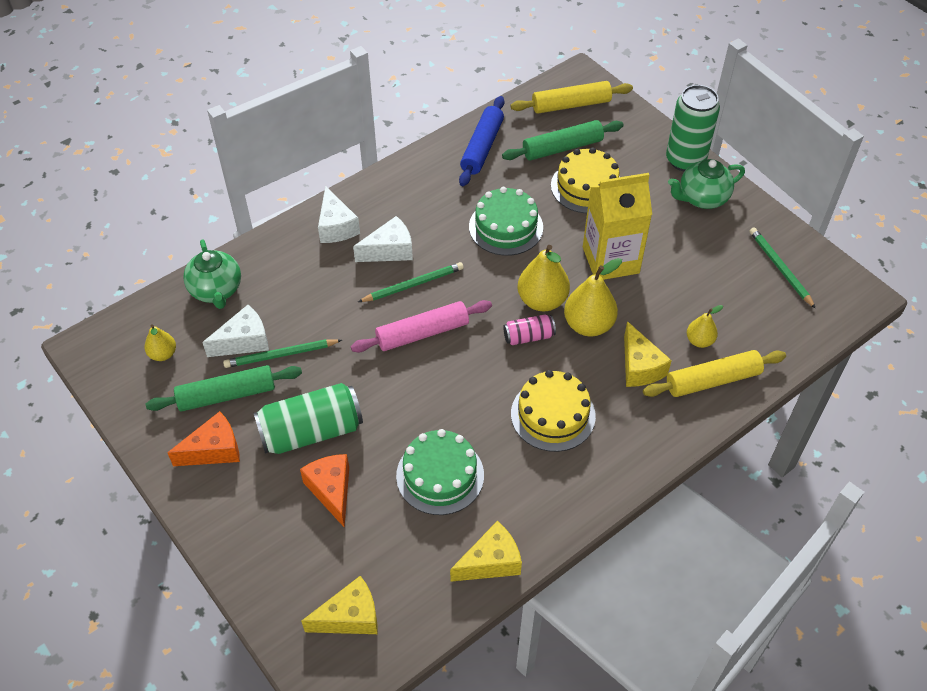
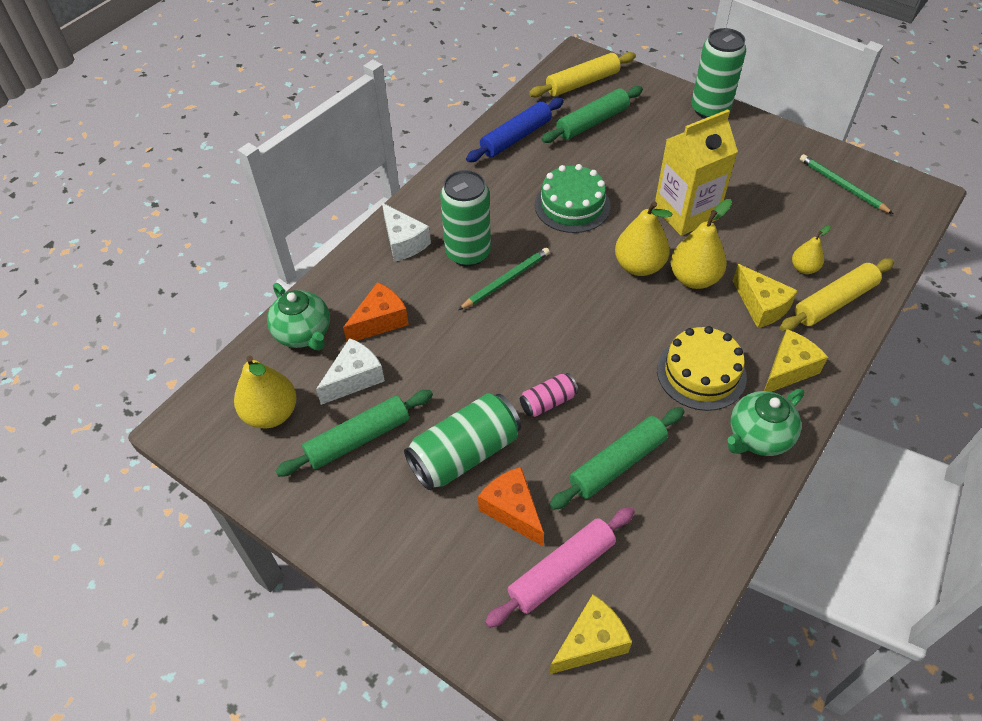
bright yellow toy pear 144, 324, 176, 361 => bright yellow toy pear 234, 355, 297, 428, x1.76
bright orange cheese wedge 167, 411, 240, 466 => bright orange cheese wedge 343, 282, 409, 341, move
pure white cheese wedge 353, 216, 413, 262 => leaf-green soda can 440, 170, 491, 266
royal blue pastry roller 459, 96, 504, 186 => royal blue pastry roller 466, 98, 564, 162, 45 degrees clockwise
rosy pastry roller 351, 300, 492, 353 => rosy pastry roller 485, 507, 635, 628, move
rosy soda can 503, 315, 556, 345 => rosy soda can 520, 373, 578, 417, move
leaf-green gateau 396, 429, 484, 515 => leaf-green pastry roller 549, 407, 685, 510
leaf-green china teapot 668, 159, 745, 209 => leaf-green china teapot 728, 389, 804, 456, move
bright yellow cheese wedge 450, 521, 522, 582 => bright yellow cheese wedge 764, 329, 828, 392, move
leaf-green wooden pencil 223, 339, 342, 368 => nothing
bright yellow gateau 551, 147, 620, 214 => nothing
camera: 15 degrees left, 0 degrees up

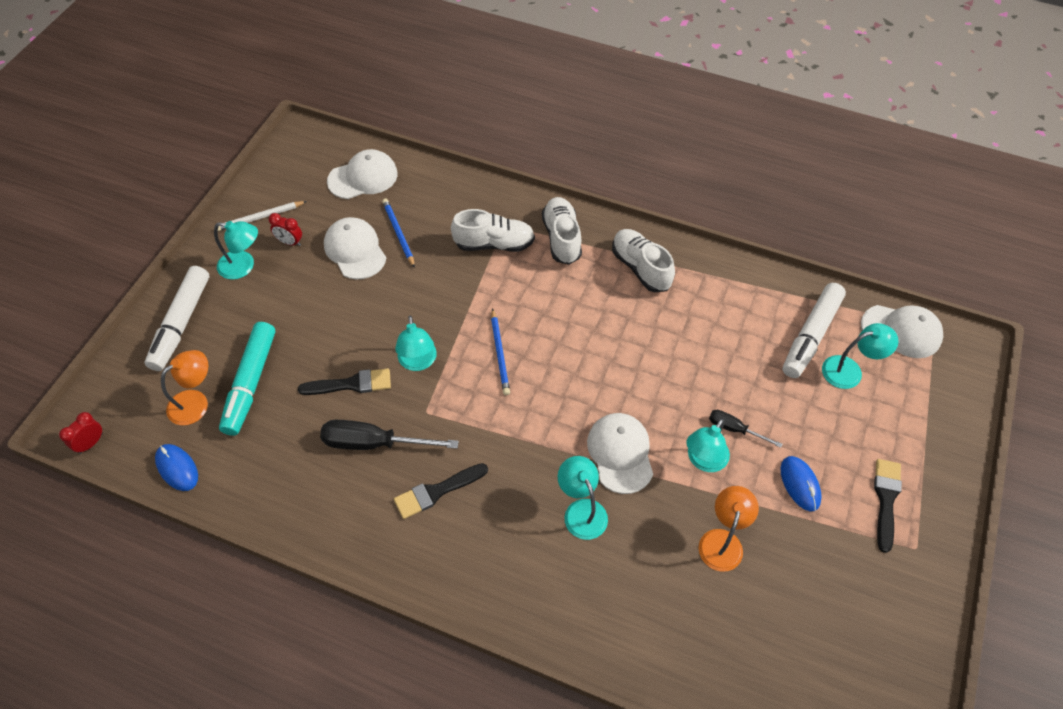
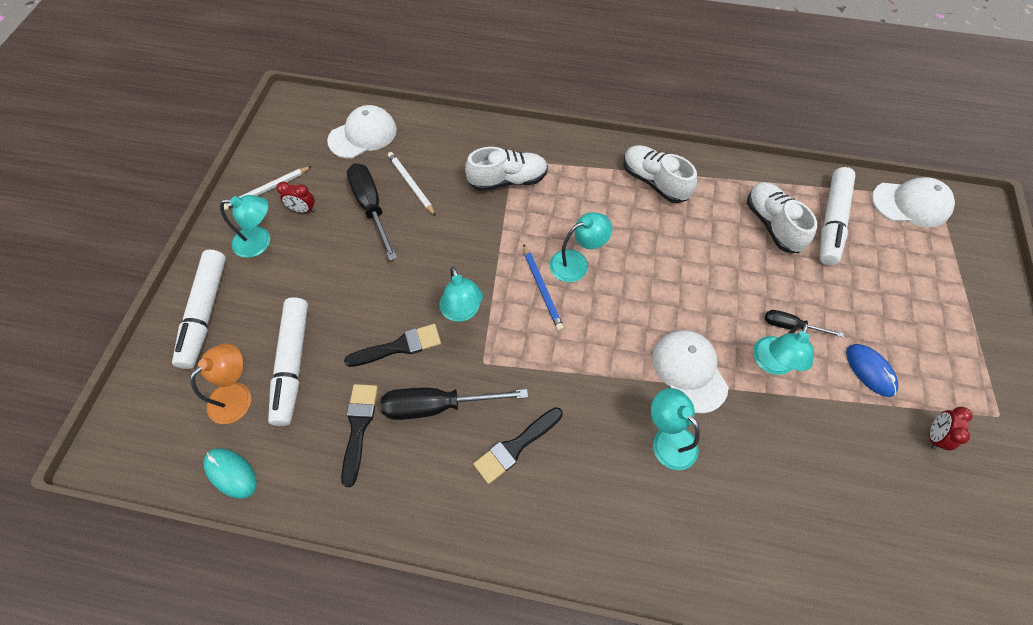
royal blue mouse 155, 444, 198, 491 => aqua mouse 203, 448, 257, 499
aqua felt pen 219, 322, 275, 436 => pure white felt pen 268, 297, 308, 426
ebony paint brush 874, 459, 902, 553 => ebony paint brush 341, 384, 378, 487, move
pure white cap 324, 217, 386, 279 => ebony screwdriver 347, 164, 397, 261
royal blue wooden pencil 382, 199, 415, 268 => pure white wooden pencil 388, 152, 436, 216
aqua reading lamp 822, 323, 899, 389 => aqua reading lamp 550, 212, 612, 282, move
pure white lace-up shoe 542, 197, 582, 265 => pure white lace-up shoe 747, 182, 817, 253, move
red alarm clock 59, 412, 103, 454 => red alarm clock 929, 407, 973, 450, move
bright orange reading lamp 698, 486, 759, 572 => nothing
camera: 10 degrees left, 5 degrees up

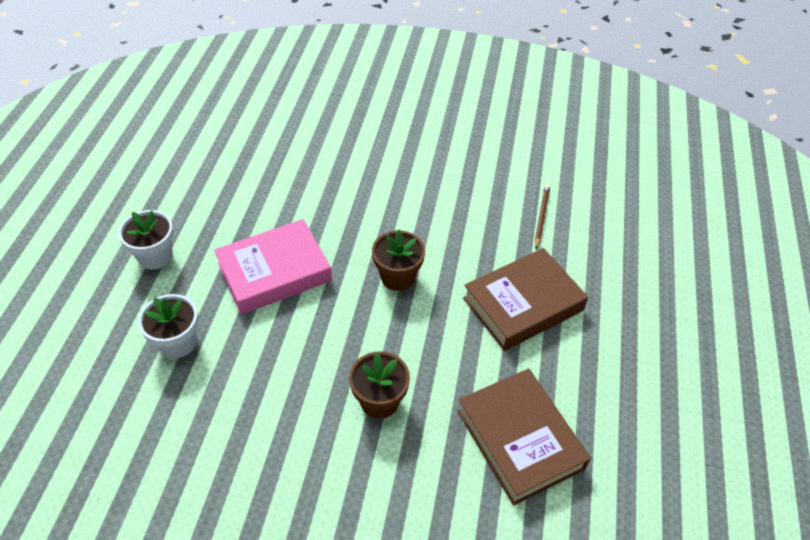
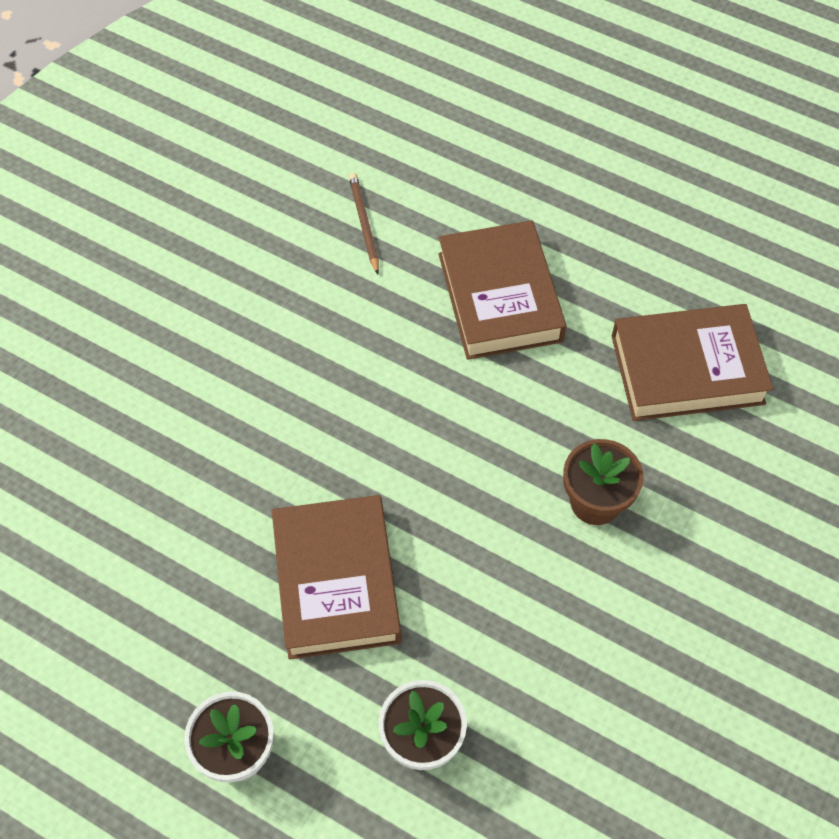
rosy book 214, 219, 332, 315 => dark brown book 272, 495, 401, 660
dark brown wooden pencil 535, 184, 550, 249 => dark brown wooden pencil 349, 173, 379, 275, 45 degrees clockwise
dark brown potted plant 372, 230, 425, 291 => nothing
camera: 70 degrees left, 10 degrees up

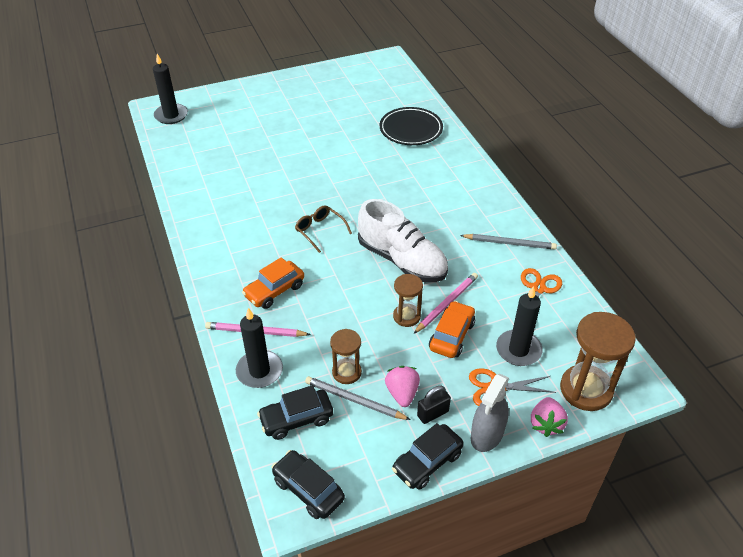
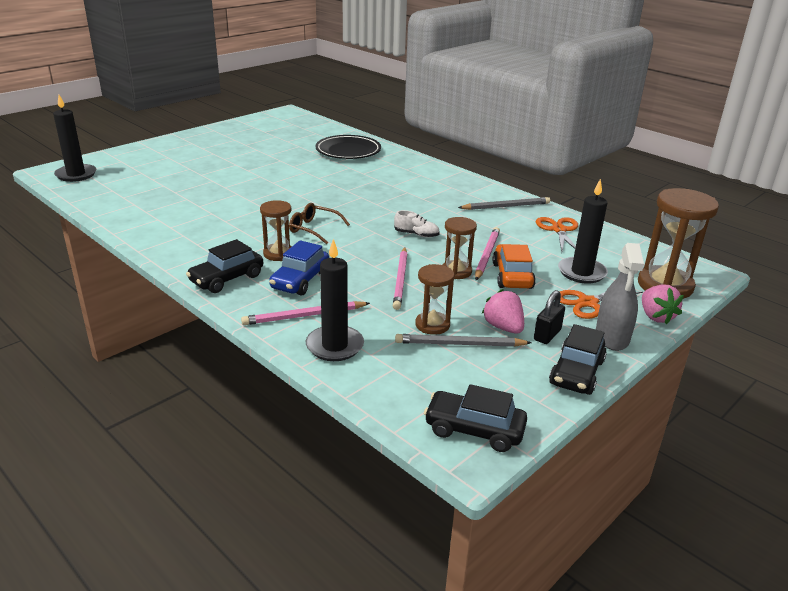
ebony automobile 257, 385, 333, 440 => ebony automobile 186, 239, 263, 293, move
nothing => dark brown sandglass 260, 200, 292, 261
bright orange automobile 242, 257, 304, 309 => royal blue automobile 269, 240, 329, 295
nothing => rosy wooden pencil 393, 247, 408, 310
pure white lace-up shoe 358, 199, 448, 282 => pure white lace-up shoe 394, 210, 440, 238, x0.40
camera: 25 degrees left, 15 degrees down

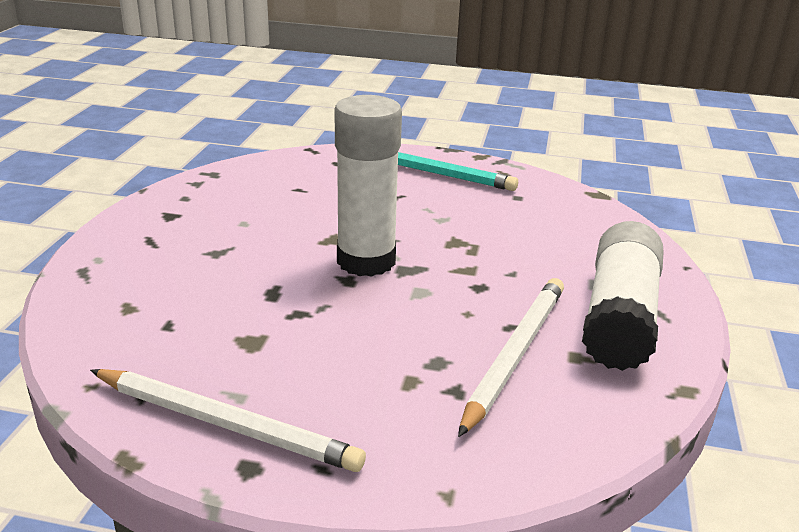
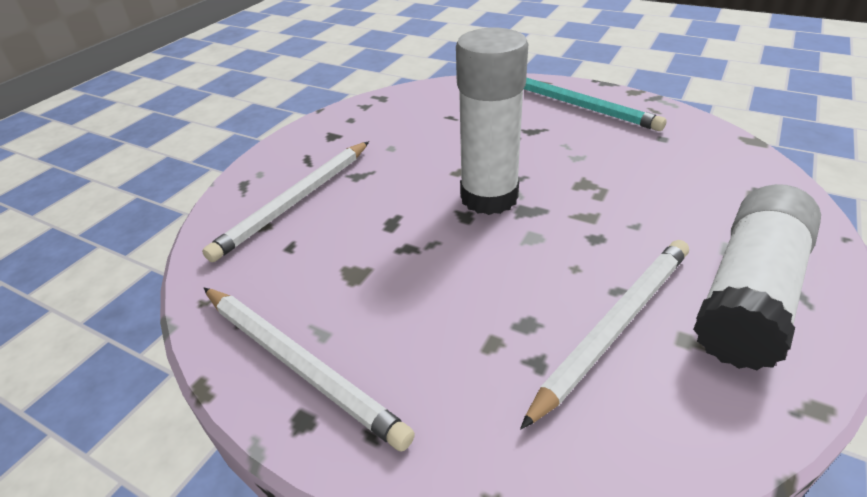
nothing => pure white wooden pencil 202, 141, 369, 262
camera: 20 degrees right, 10 degrees up

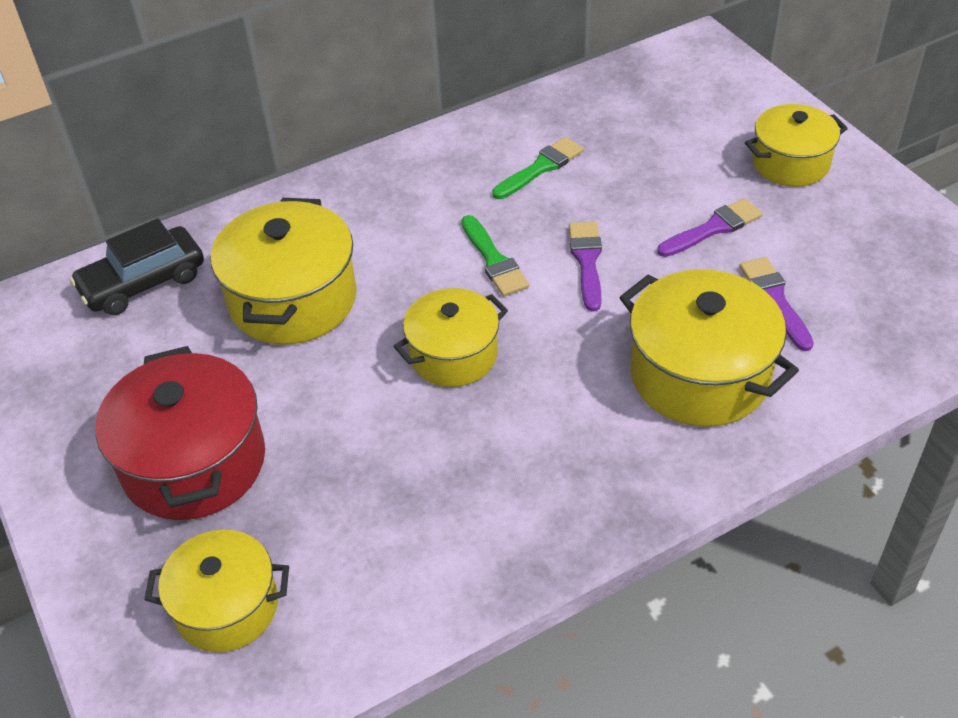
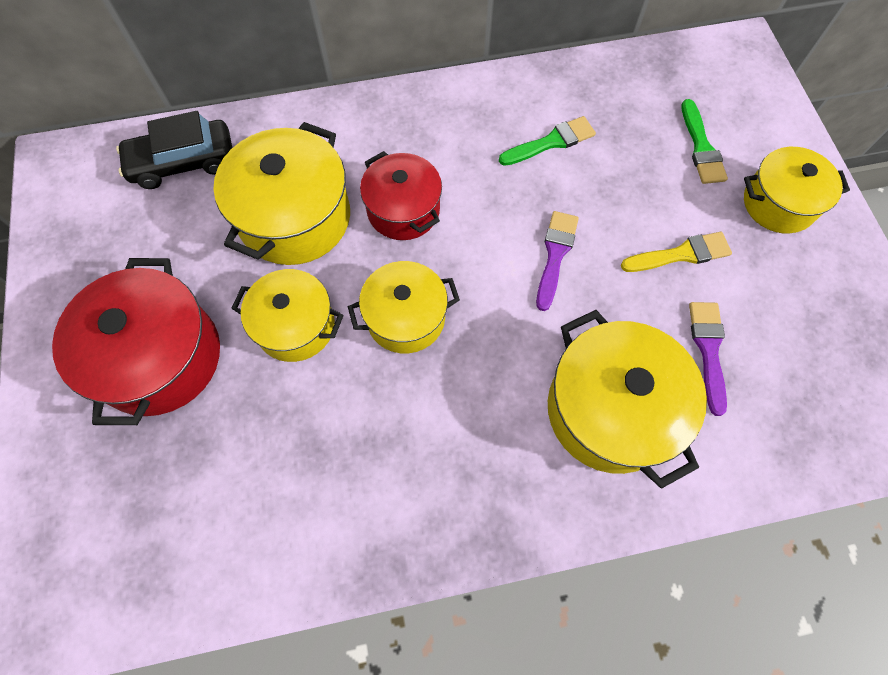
bright yellow cooking pot 144, 530, 289, 652 => bright yellow cooking pot 231, 269, 343, 362, move
nothing => red cooking pot 360, 151, 442, 240
royal purple paint brush 657, 198, 763, 257 => bright yellow paint brush 621, 232, 732, 272
leaf-green paint brush 462, 215, 529, 296 => leaf-green paint brush 681, 99, 728, 184, move
camera: 15 degrees right, 20 degrees up

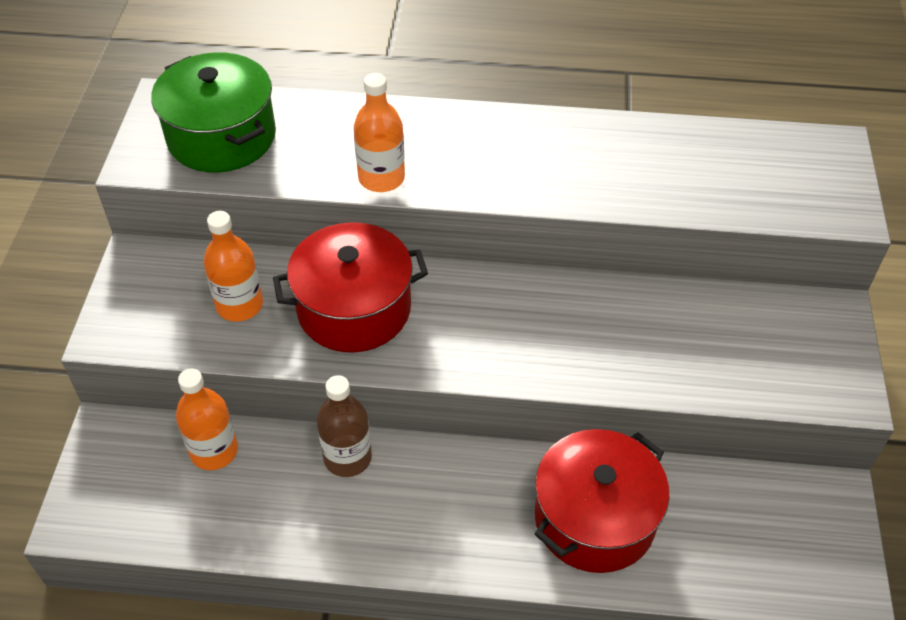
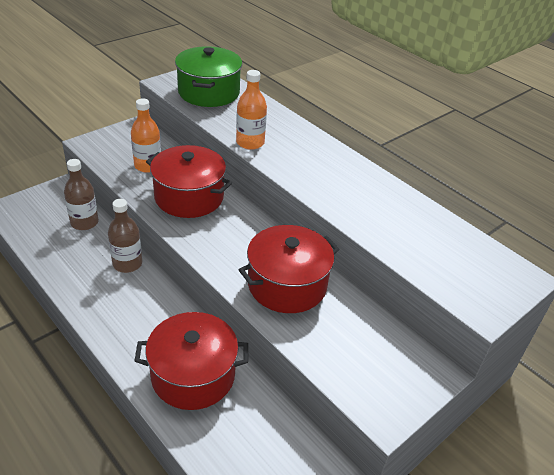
bright orange drink bottle 176, 369, 238, 470 => dark brown drink bottle 64, 159, 99, 230
nothing => red cooking pot 239, 225, 339, 313
camera: 40 degrees right, 10 degrees down

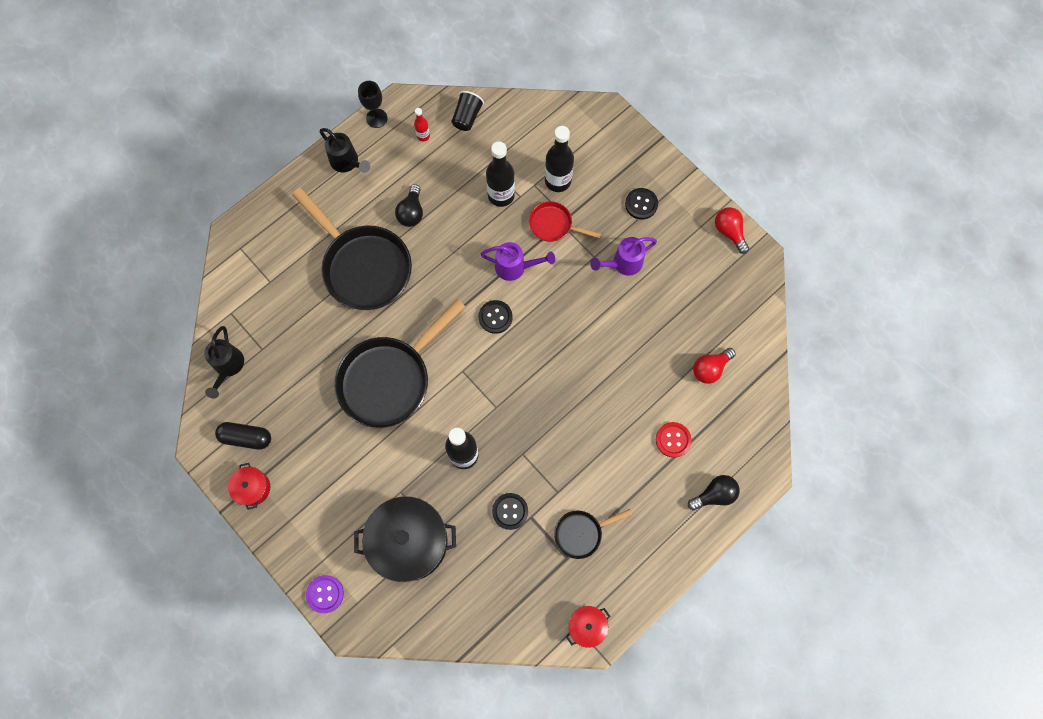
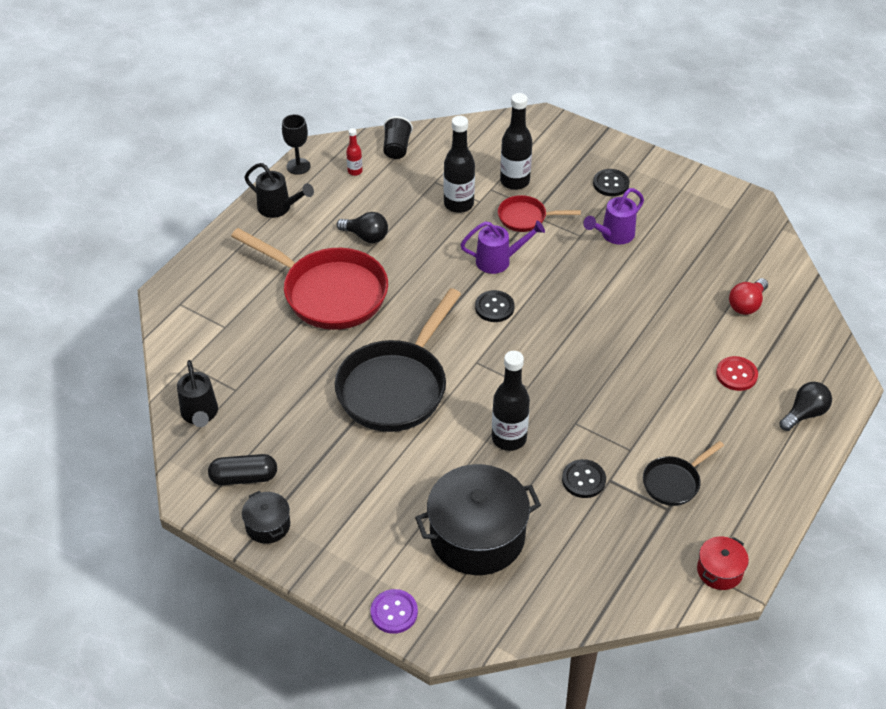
ebony skillet 292, 188, 412, 310 => red skillet 231, 228, 388, 330
red cooking pot 228, 463, 270, 510 => ebony cooking pot 242, 491, 290, 544
ebony light bulb 395, 184, 423, 227 => ebony light bulb 337, 212, 388, 243, 60 degrees counterclockwise
red light bulb 715, 207, 749, 254 => nothing
camera: 15 degrees left, 25 degrees down

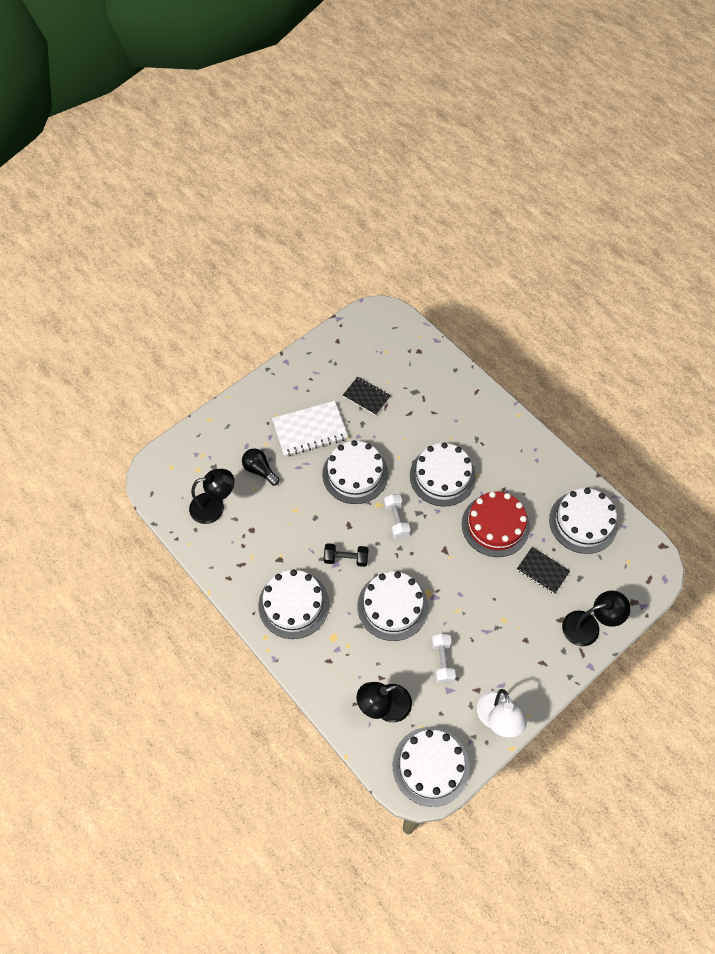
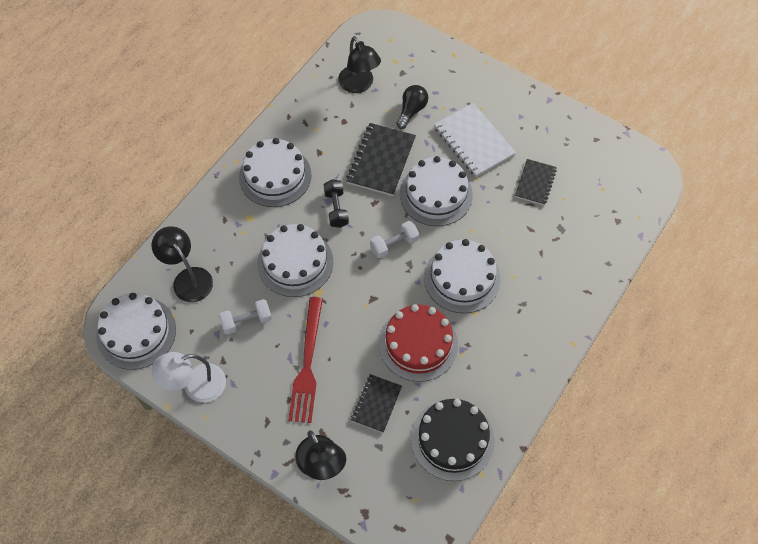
nothing => red dinner fork 288, 297, 323, 423
nothing => ebony notebook 346, 123, 416, 196
pure white gateau 549, 488, 618, 554 => ebony gateau 411, 399, 494, 481
camera: 75 degrees right, 0 degrees up

